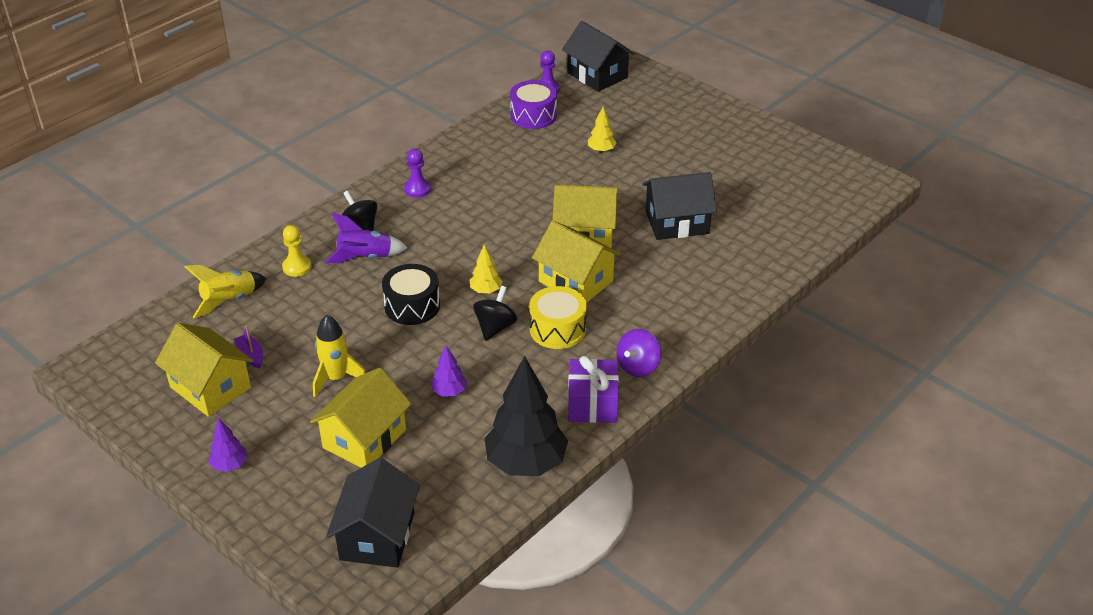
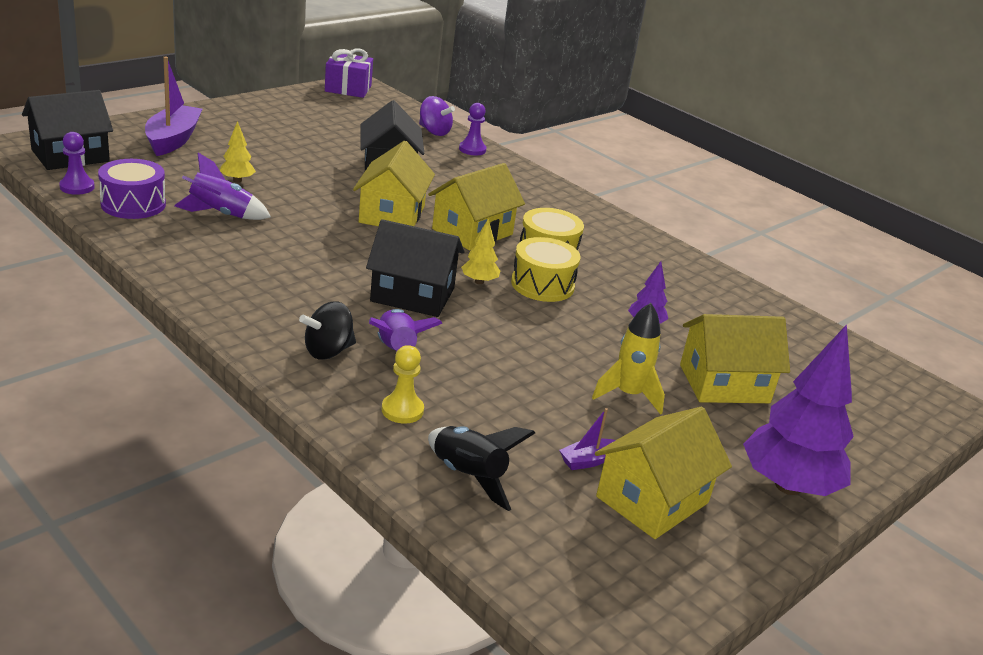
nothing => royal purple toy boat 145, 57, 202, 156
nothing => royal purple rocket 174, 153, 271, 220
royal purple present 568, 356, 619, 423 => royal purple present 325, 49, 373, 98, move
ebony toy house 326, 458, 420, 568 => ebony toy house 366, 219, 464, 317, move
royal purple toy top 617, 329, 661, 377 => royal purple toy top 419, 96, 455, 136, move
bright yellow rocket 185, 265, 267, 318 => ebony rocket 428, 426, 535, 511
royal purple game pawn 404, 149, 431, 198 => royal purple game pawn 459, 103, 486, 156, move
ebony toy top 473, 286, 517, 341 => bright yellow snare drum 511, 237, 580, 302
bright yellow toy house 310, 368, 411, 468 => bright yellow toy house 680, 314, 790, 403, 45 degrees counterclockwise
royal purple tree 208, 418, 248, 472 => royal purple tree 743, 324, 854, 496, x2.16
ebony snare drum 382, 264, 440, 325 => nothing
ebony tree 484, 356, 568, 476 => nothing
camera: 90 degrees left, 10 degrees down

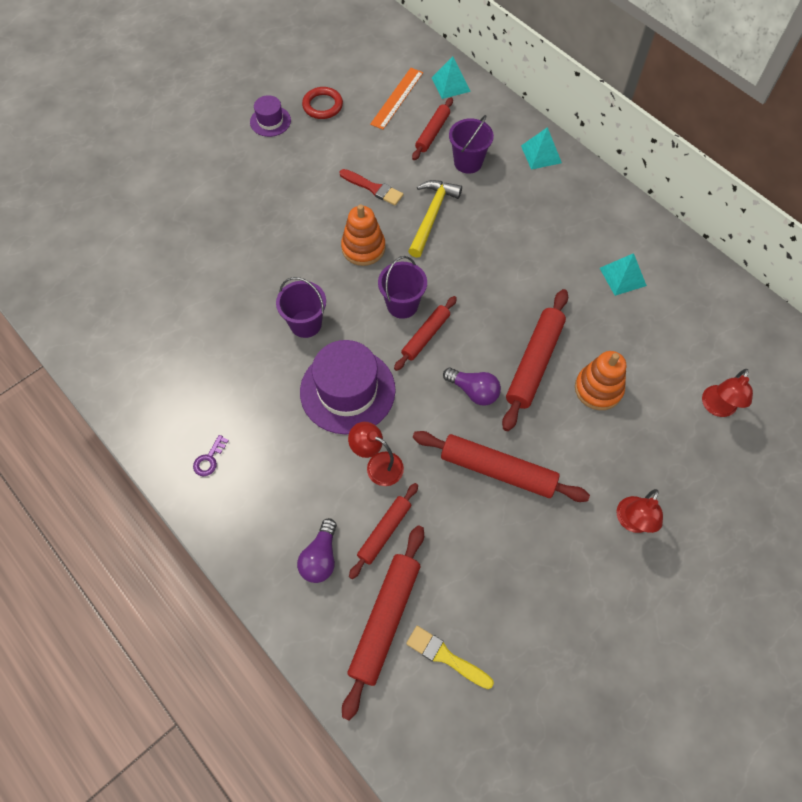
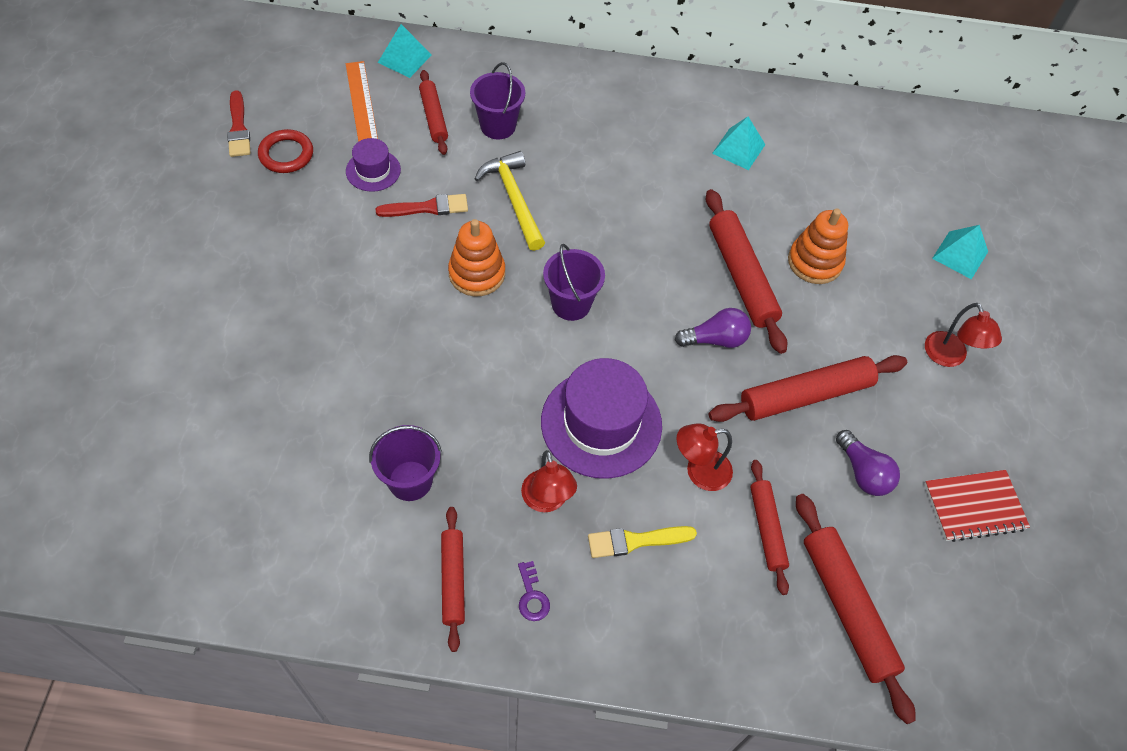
nothing => red paint brush 227, 90, 251, 157
royal purple tall hat 250, 95, 291, 137 => royal purple tall hat 346, 138, 401, 192, move
royal purple pail 276, 277, 326, 338 => royal purple pail 369, 425, 442, 501, move
red pastry roller 394, 296, 457, 371 => red pastry roller 441, 507, 465, 652, move
red reading lamp 702, 369, 753, 417 => red reading lamp 521, 450, 577, 512, move
bright yellow paint brush 406, 626, 494, 689 => bright yellow paint brush 588, 526, 697, 558, move
royal purple light bulb 297, 518, 337, 583 => royal purple light bulb 836, 430, 900, 496, move
nothing => red notebook 925, 470, 1030, 542
aqua solid pyramid 521, 127, 562, 170 => aqua solid pyramid 932, 225, 988, 279, move
camera: 45 degrees left, 5 degrees down

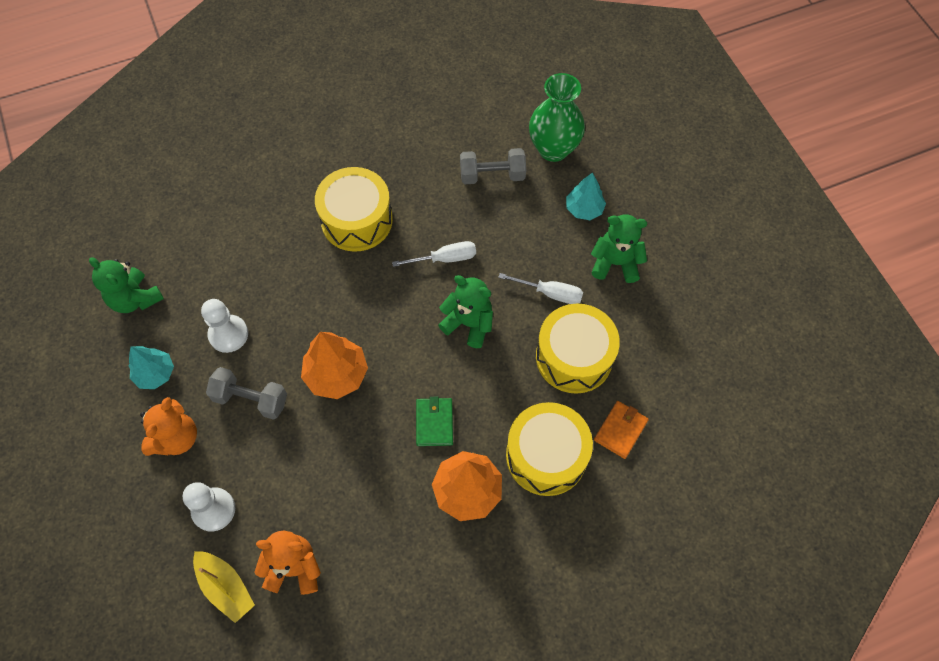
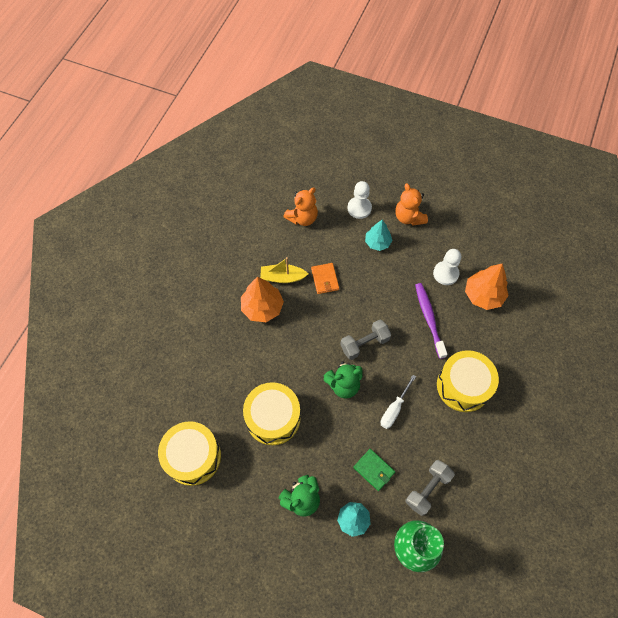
bright yellow snare drum 506, 402, 593, 496 => bright yellow snare drum 158, 421, 221, 486, move
bright yellow toy boat 193, 551, 255, 623 => bright yellow toy boat 260, 257, 308, 283, move
bright orange billfold 594, 401, 649, 459 => bright orange billfold 311, 263, 339, 294, move
gray hand weight 206, 367, 287, 420 => gray hand weight 340, 319, 391, 360, move
leaf-green billfold 416, 397, 453, 446 => leaf-green billfold 353, 449, 395, 491, move
aqua tree 128, 346, 174, 389 => aqua tree 365, 220, 392, 251, move
nothing => royal purple tooth brush 415, 283, 448, 359
bright orange tree 301, 332, 368, 399 => bright orange tree 465, 263, 509, 310, move
leaf-green stuffed bear 89, 257, 164, 313 => nothing
pure white screwdriver 498, 273, 583, 304 => nothing
camera: 135 degrees right, 0 degrees up

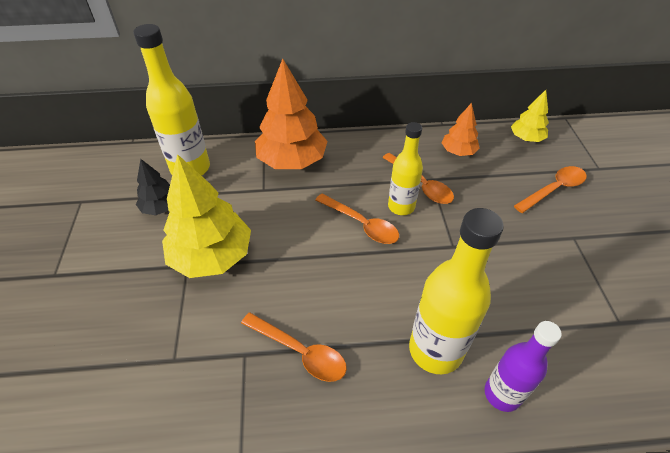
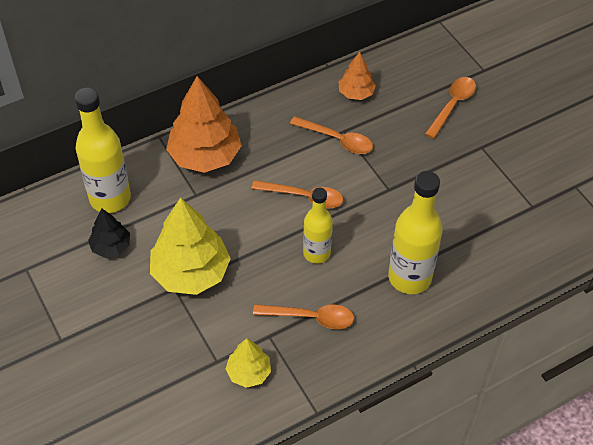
bright yellow tree 511, 90, 549, 142 => bright yellow tree 226, 338, 271, 388, move
bright yellow drink bottle 388, 122, 423, 215 => bright yellow drink bottle 303, 188, 333, 264, move
royal purple drink bottle 485, 321, 562, 412 => nothing
camera: 25 degrees left, 5 degrees up

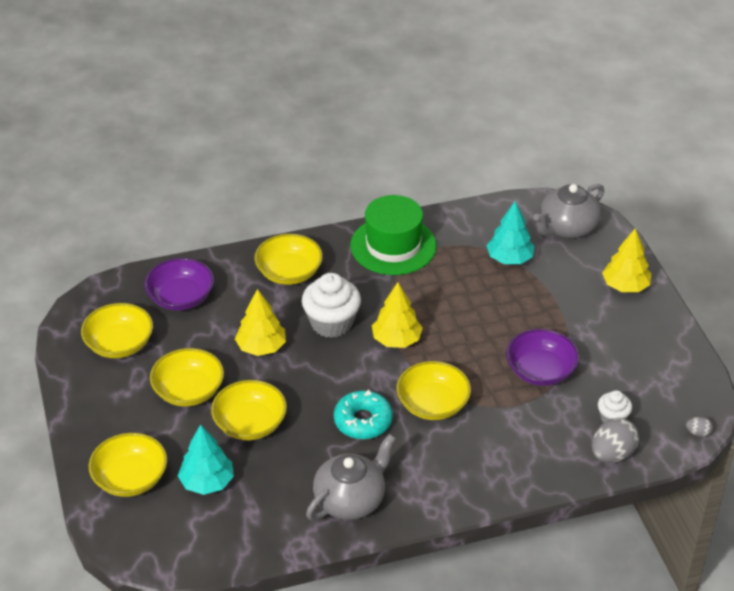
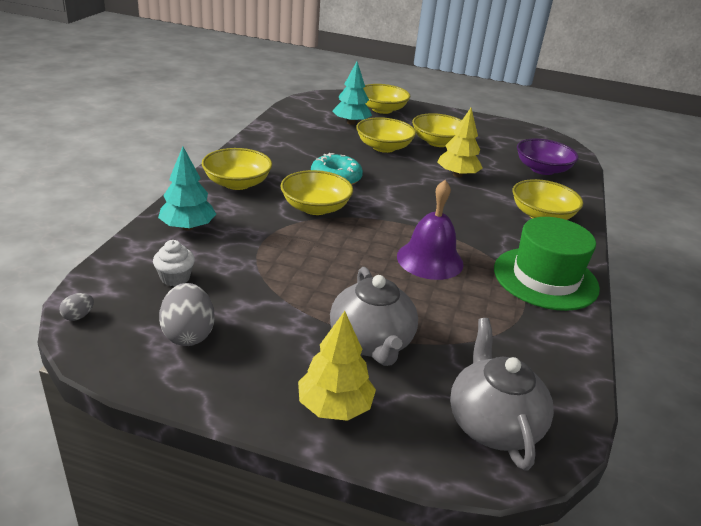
aqua tree 486, 201, 535, 264 => aqua tree 158, 147, 216, 231, move
gray egg 592, 418, 639, 463 => gray egg 159, 283, 215, 346, move
bright yellow serving bowl 81, 303, 153, 358 => bright yellow serving bowl 202, 148, 272, 190, move
gray china teapot 306, 434, 396, 520 => gray china teapot 330, 267, 418, 366, move
nothing => royal purple bell 397, 180, 464, 280
pure white fairy cake 302, 273, 361, 338 => nothing
bright yellow tree 372, 282, 423, 348 => nothing
royal purple serving bowl 506, 329, 579, 386 => nothing
camera: 120 degrees right, 10 degrees down

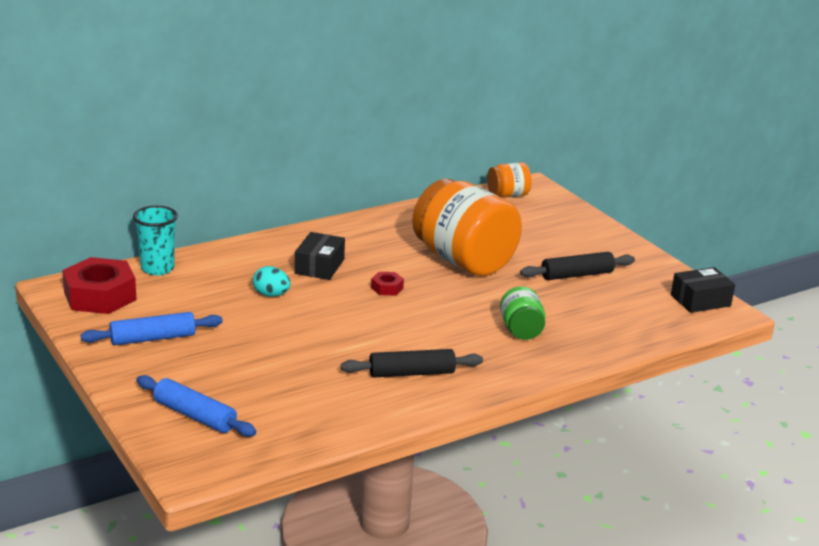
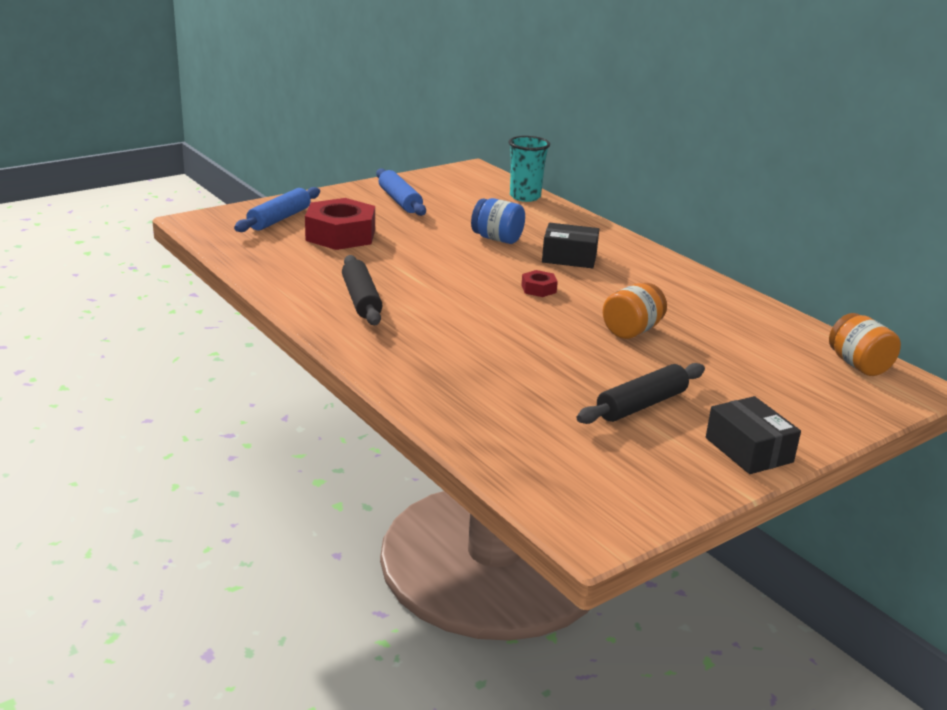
red hex nut 62, 257, 137, 314 => red hex nut 305, 198, 375, 250, move
aqua egg 253, 266, 290, 297 => royal blue jam jar 471, 198, 525, 244
ebony pastry roller 520, 252, 635, 280 => ebony pastry roller 577, 363, 705, 424, 75 degrees clockwise
bright orange jam jar 412, 179, 522, 276 => bright orange jam jar 603, 283, 667, 339, x0.47
ebony package 671, 267, 735, 313 => ebony package 706, 396, 801, 474, move
leaf-green jam jar 500, 286, 545, 340 => nothing
camera: 85 degrees right, 0 degrees up

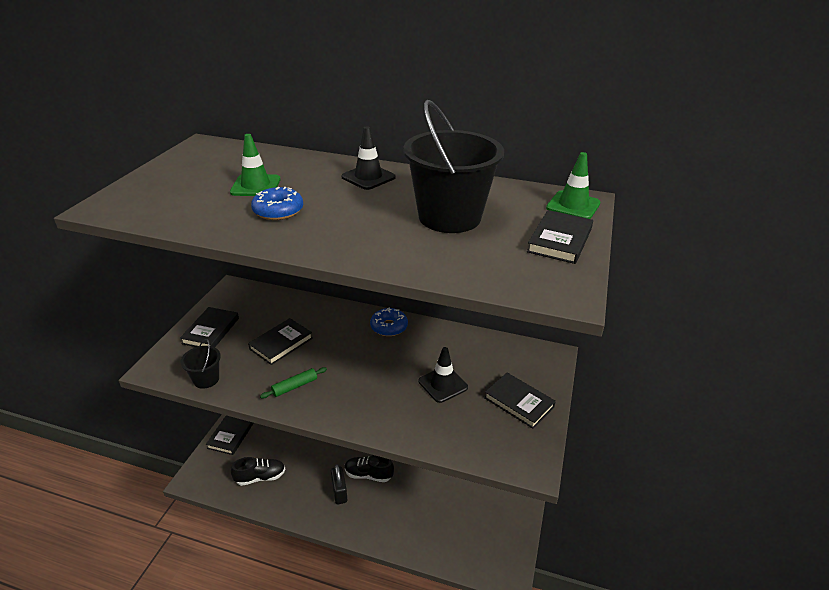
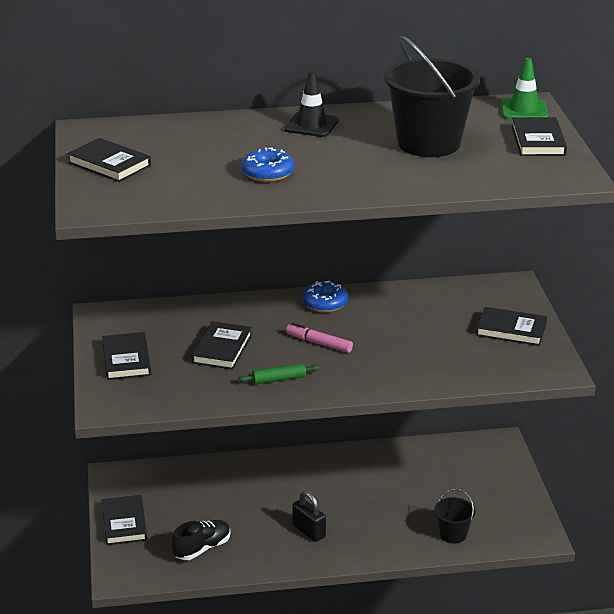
nothing => ebony book 67, 138, 151, 182
leaf-green pastry roller 260, 367, 327, 398 => leaf-green pastry roller 238, 363, 320, 384, 45 degrees clockwise
nothing => rosy felt pen 286, 323, 353, 353
ebony pail 180, 339, 221, 389 => ebony pail 434, 489, 475, 543, move
leaf-green road cone 230, 134, 280, 196 => nothing
ebony lace-up shoe 345, 455, 394, 482 => nothing
ebony road cone 419, 347, 468, 403 => nothing
camera: 25 degrees left, 5 degrees down

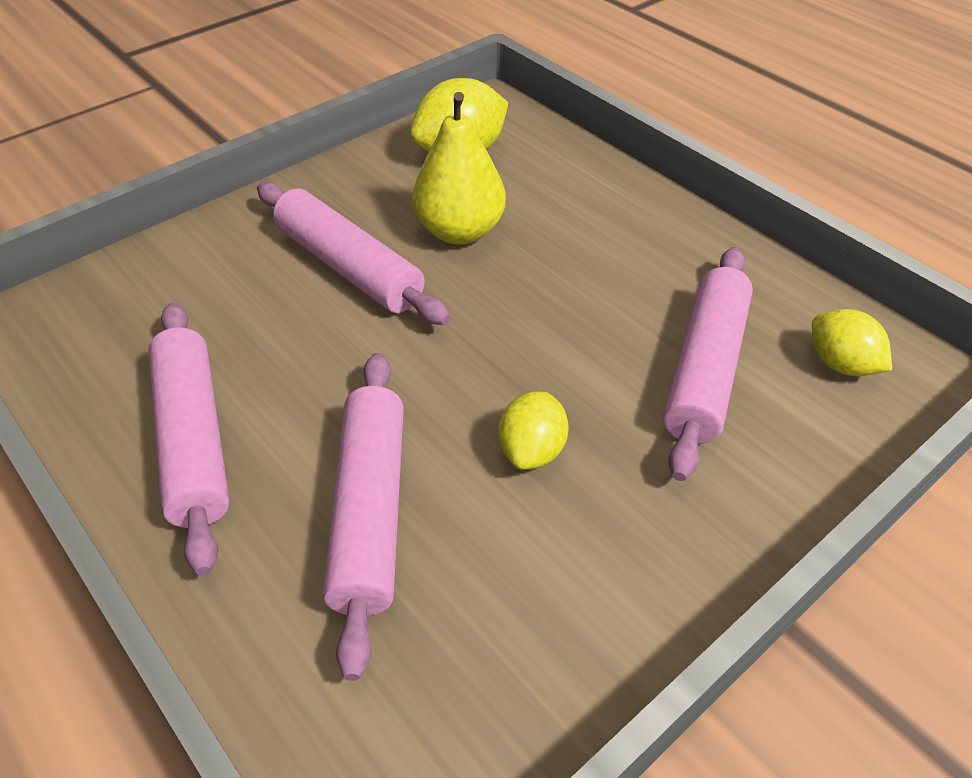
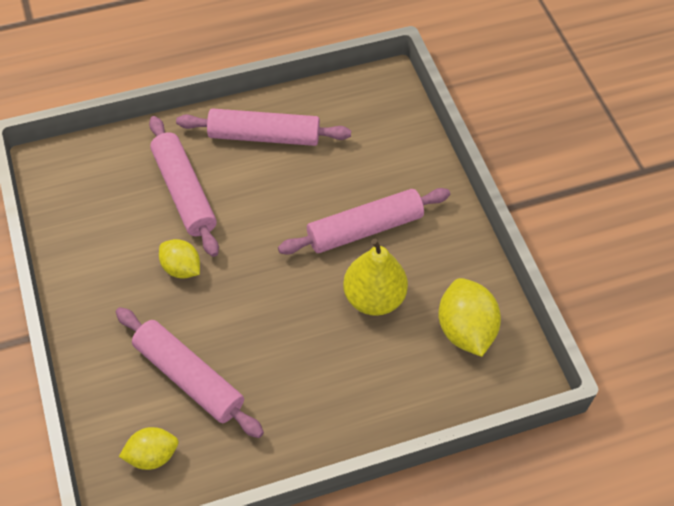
rosy pastry roller 323, 353, 404, 681 => rosy pastry roller 149, 116, 219, 257, 45 degrees clockwise
camera: 110 degrees right, 10 degrees up

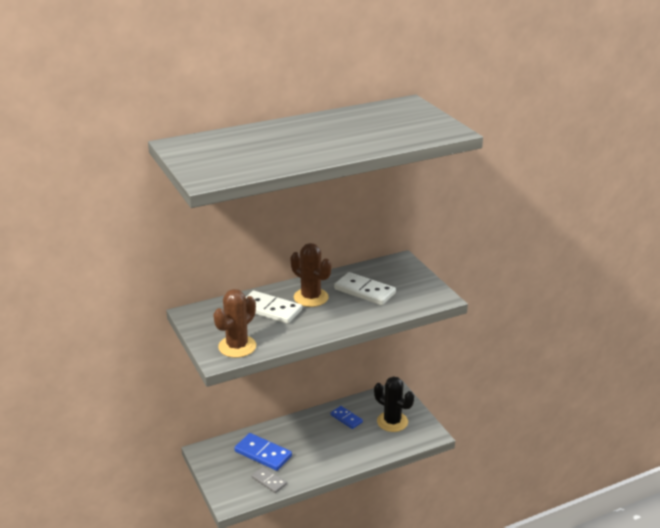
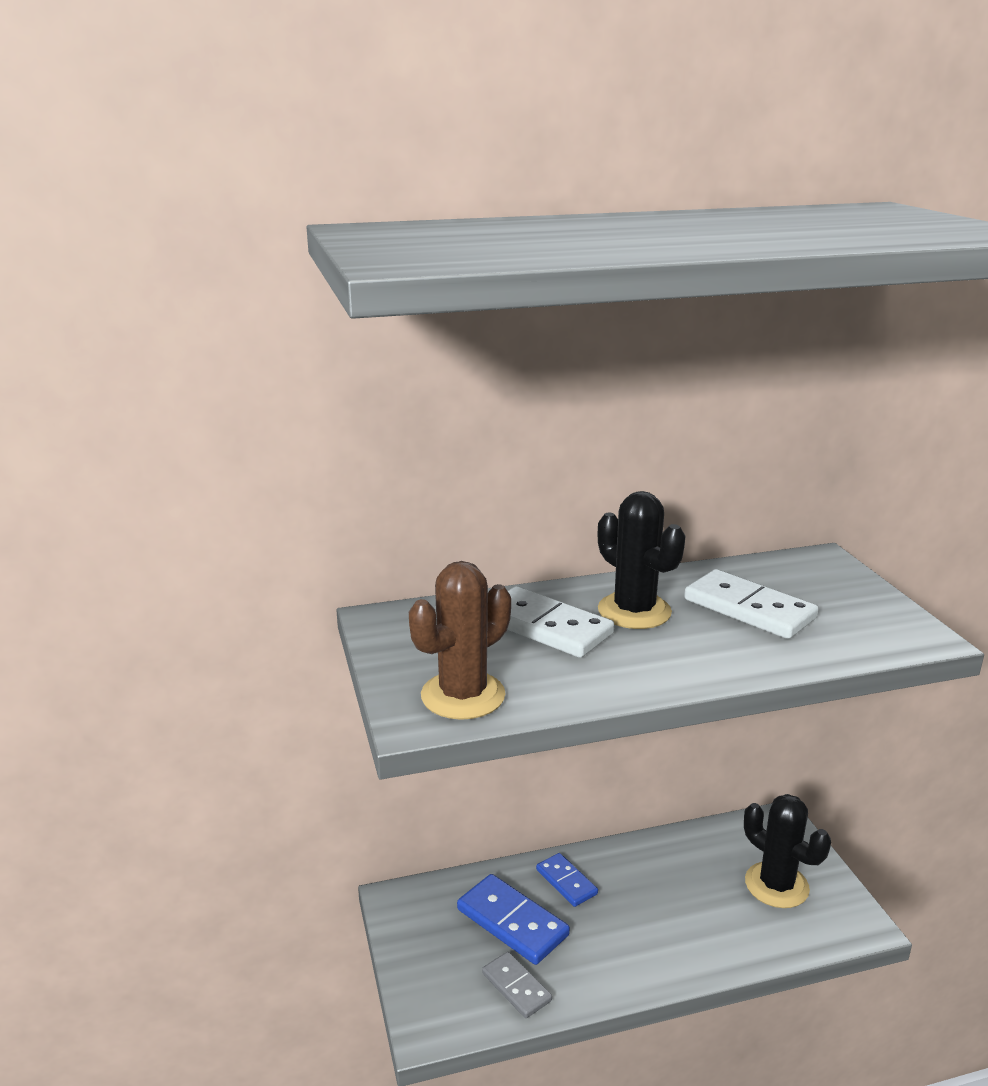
royal blue domino 330, 406, 363, 429 => royal blue domino 536, 853, 598, 907, move
dark brown saguaro cactus 291, 243, 331, 307 => ebony saguaro cactus 598, 491, 686, 629
camera: 10 degrees right, 5 degrees down

